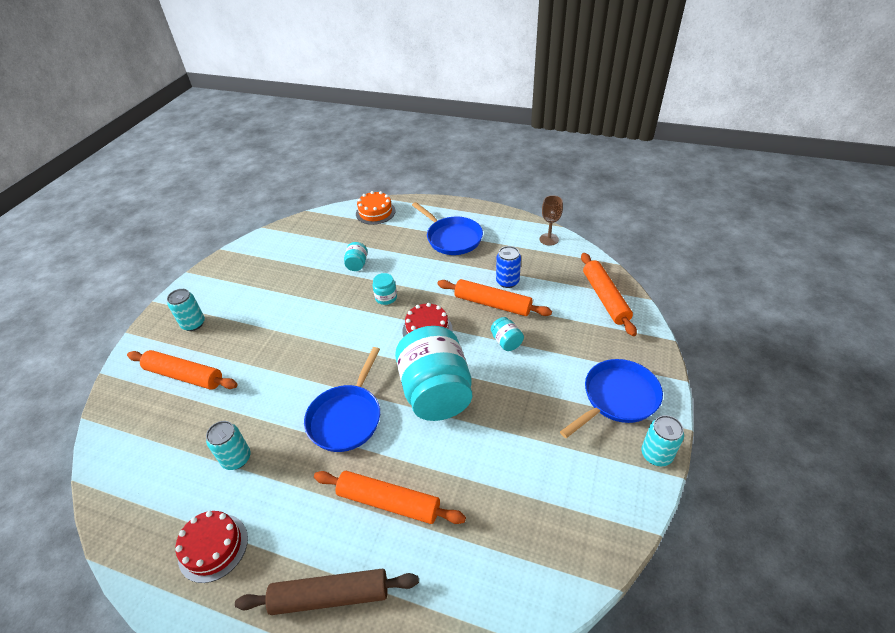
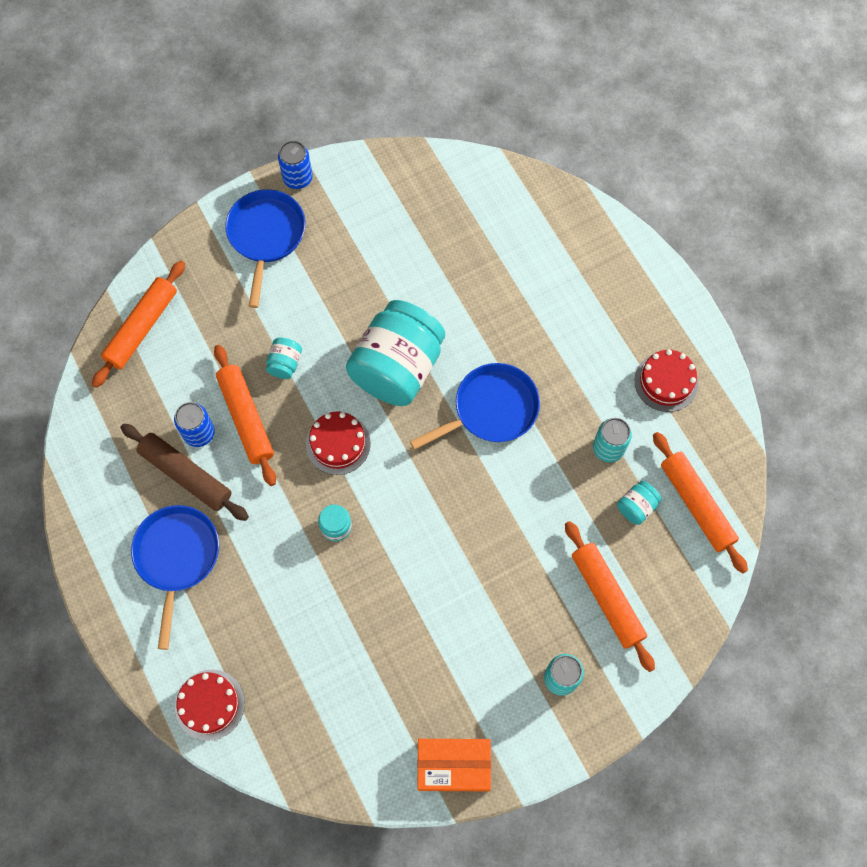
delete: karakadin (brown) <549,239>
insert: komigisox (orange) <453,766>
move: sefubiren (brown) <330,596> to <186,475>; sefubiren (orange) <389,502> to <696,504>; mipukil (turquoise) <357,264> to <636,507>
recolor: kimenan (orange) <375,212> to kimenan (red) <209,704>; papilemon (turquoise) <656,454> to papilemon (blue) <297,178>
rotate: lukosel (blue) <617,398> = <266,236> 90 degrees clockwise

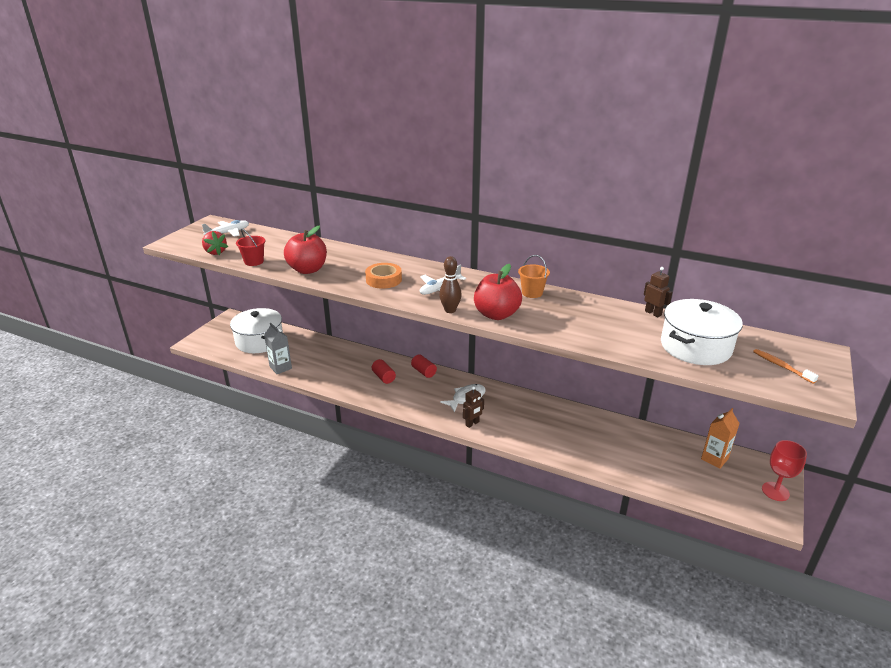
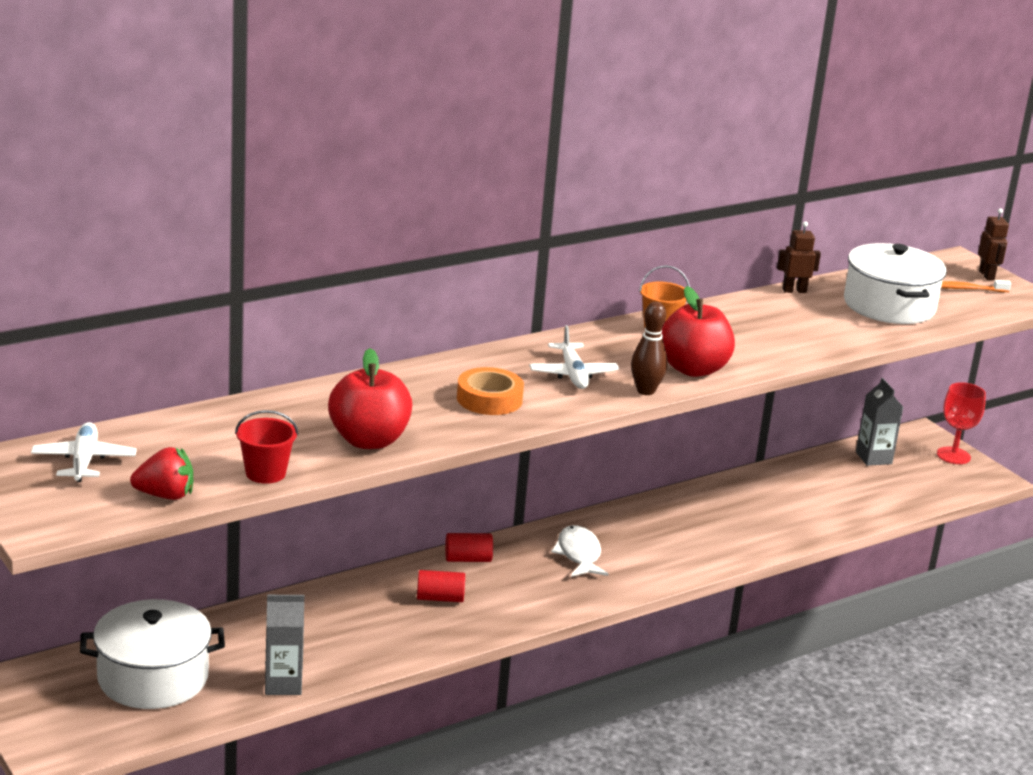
move: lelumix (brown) <472,423> to <987,275>
recolor: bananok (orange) <714,459> to bananok (grey) <873,458>

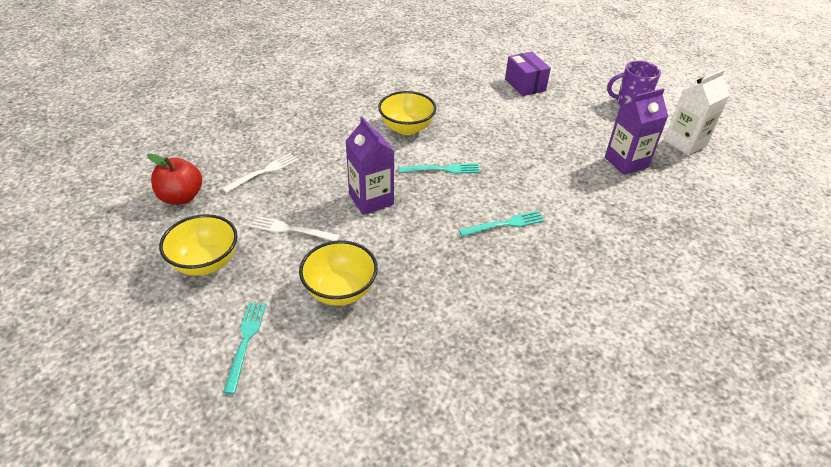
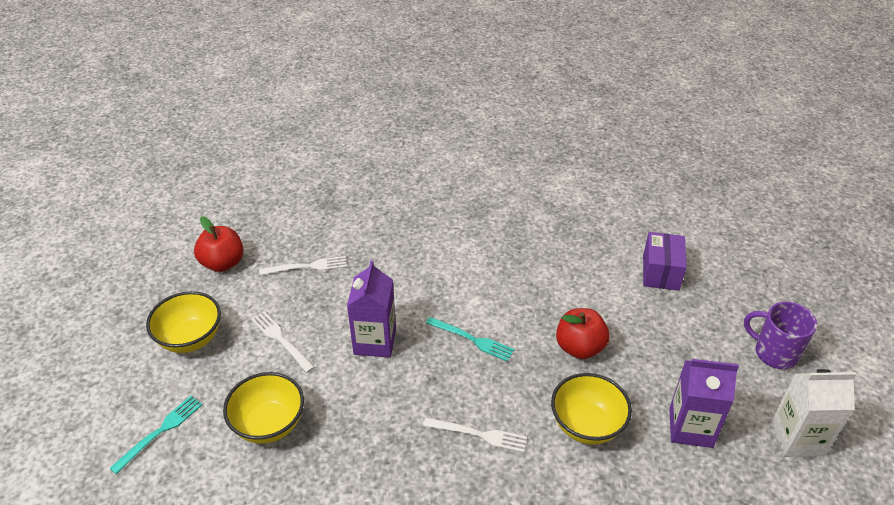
insert: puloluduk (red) <579,347>
move: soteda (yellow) <406,128> to <587,425>
recolor: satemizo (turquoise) <505,224> to satemizo (white) <479,435>

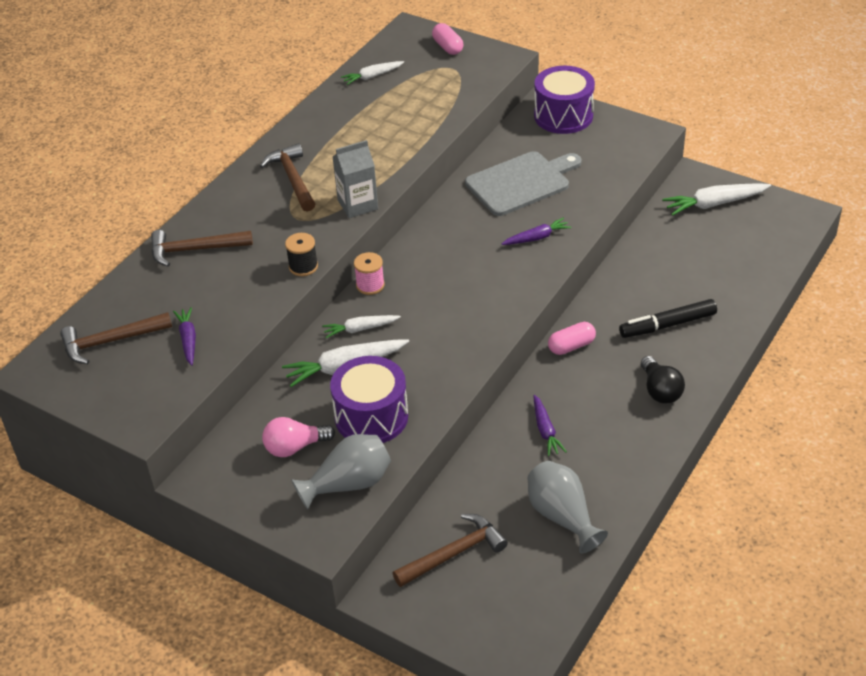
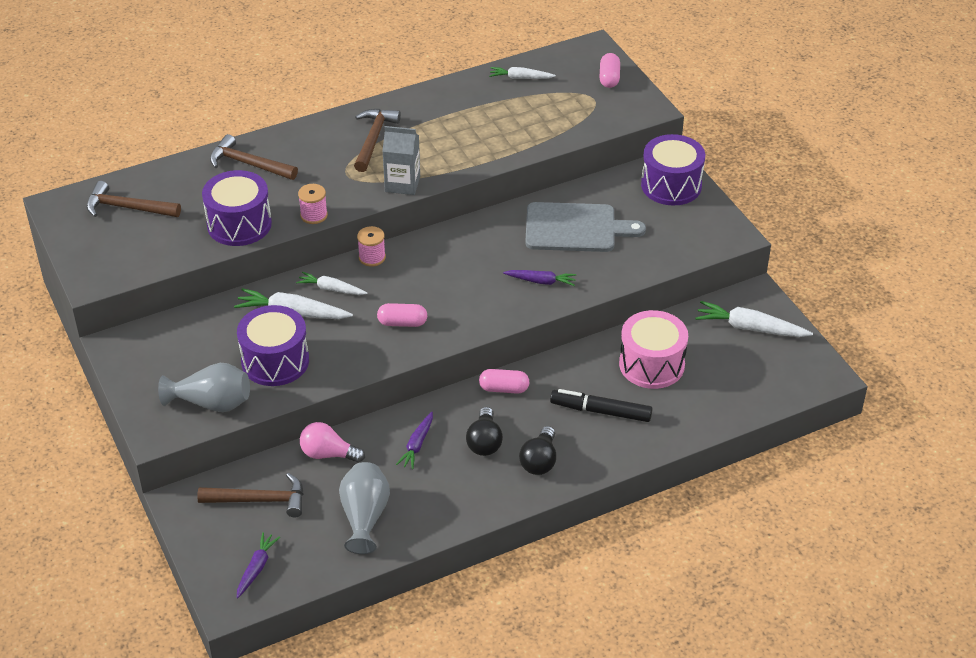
insert: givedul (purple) <239,224>; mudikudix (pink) <402,323>; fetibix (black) <484,442>; givedul (pink) <651,364>
move: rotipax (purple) <188,339> to <256,568>; fetibix (pink) <295,447> to <328,454>
recolor: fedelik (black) <303,266> to fedelik (pink) <314,215>

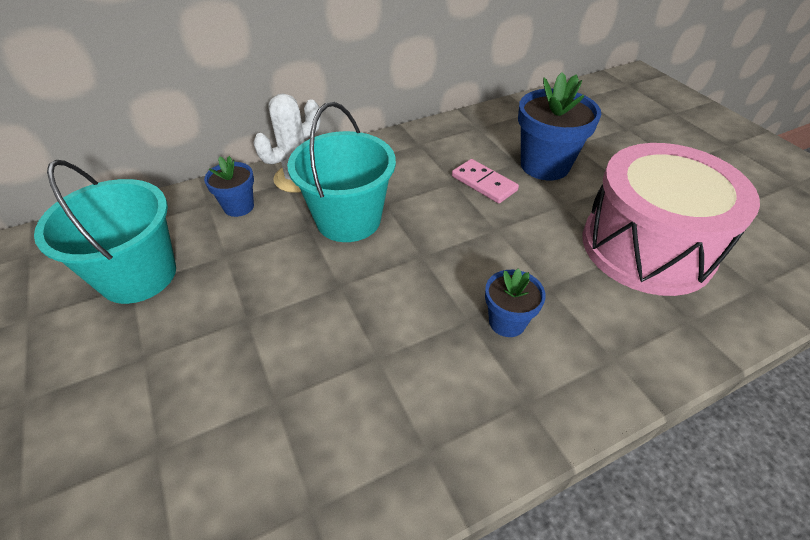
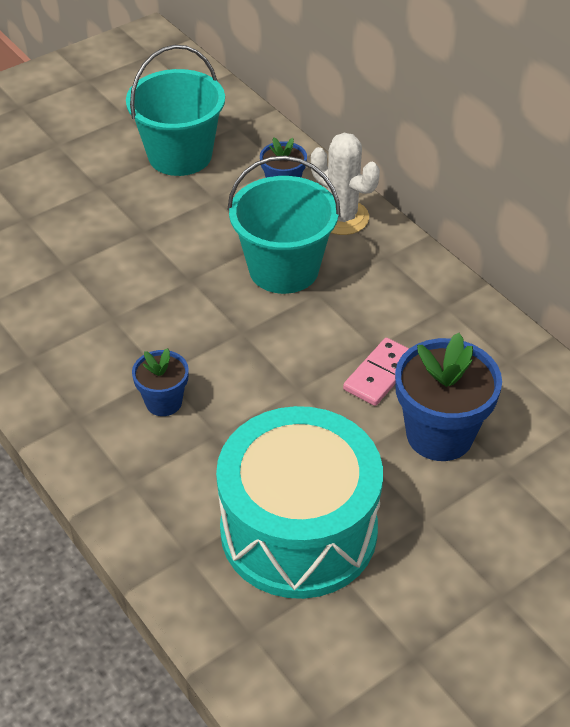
recolor: givedul (pink) <646,247> to givedul (turquoise) <298,530>

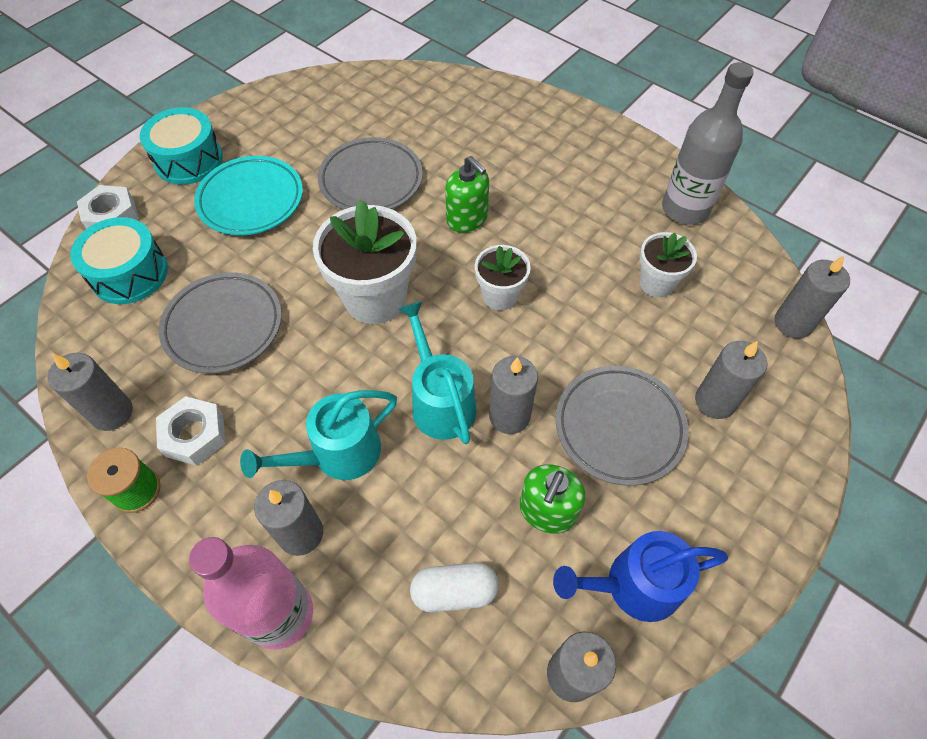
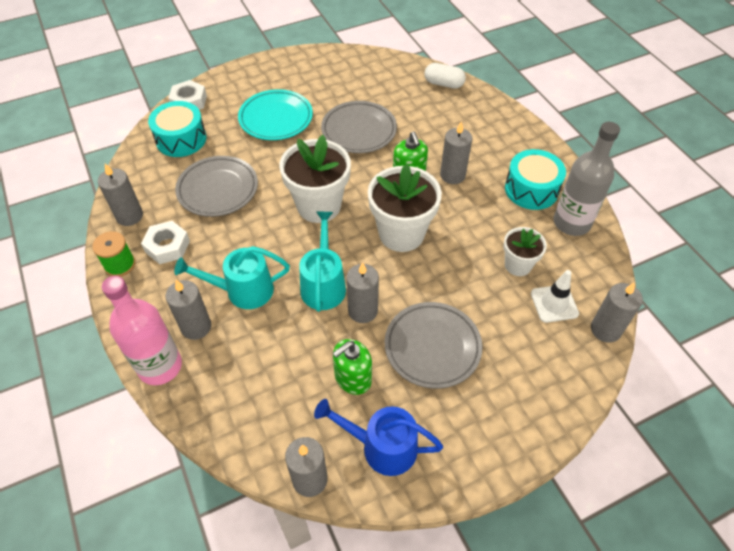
insert: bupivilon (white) <554,303>
move: givedul (turquoise) <189,160> to <531,189>; mudikudix (white) <454,591> to <444,84>; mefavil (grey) <715,401> to <452,175>
resize: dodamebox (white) <500,296> = <401,234> x1.76

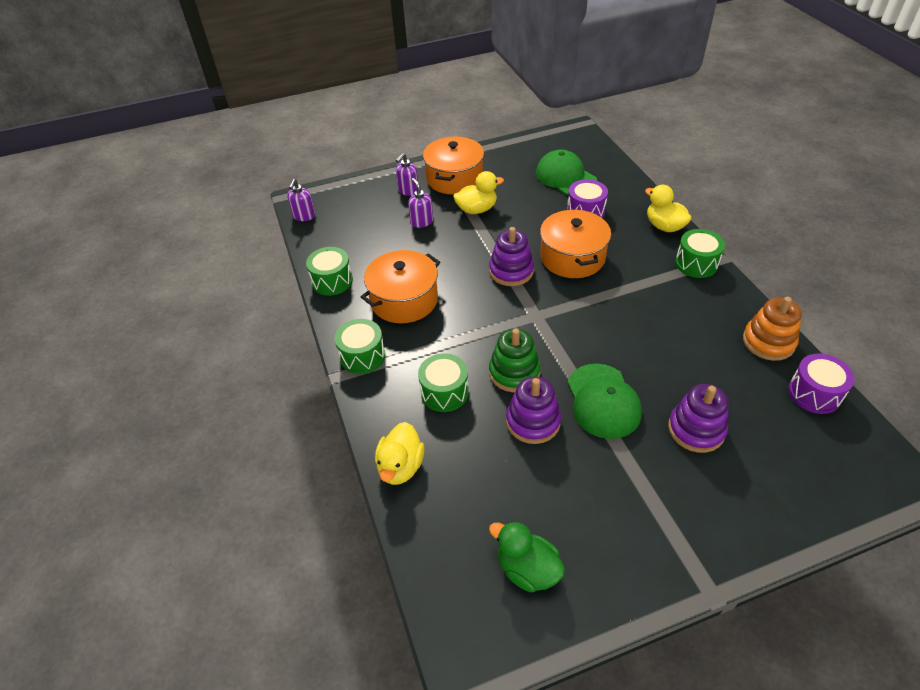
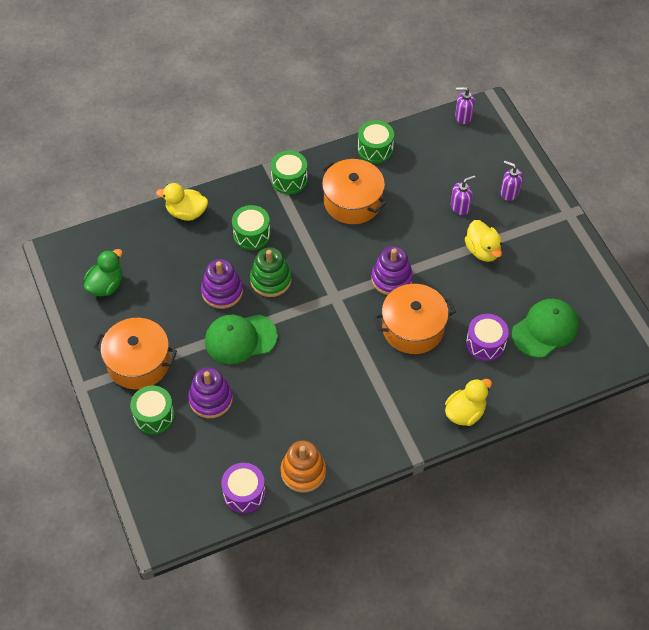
move: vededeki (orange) <454,178> to <138,362>; givedul (green) <696,263> to <154,416>

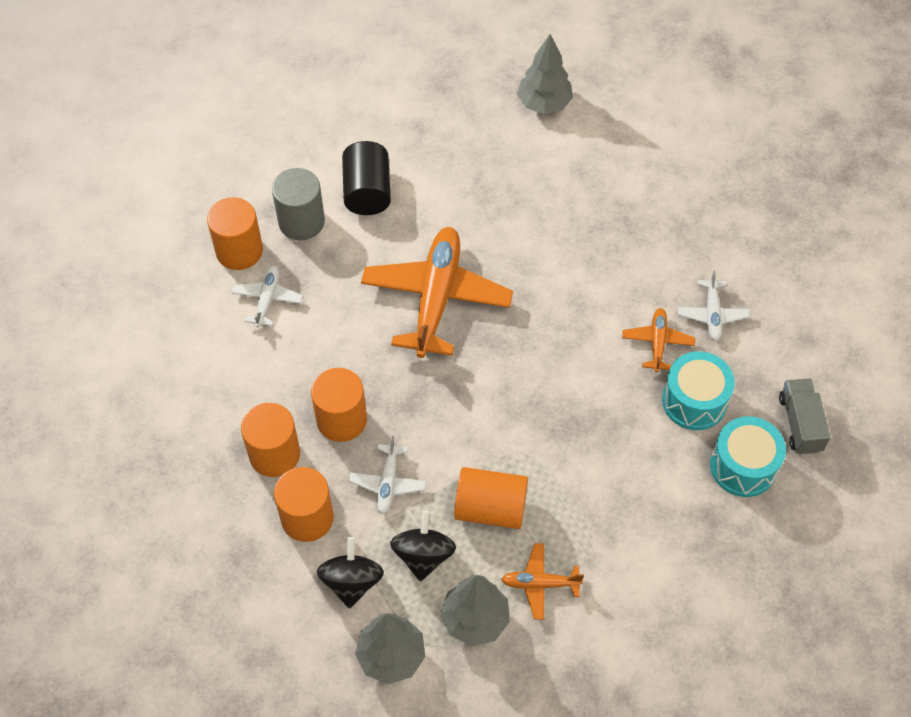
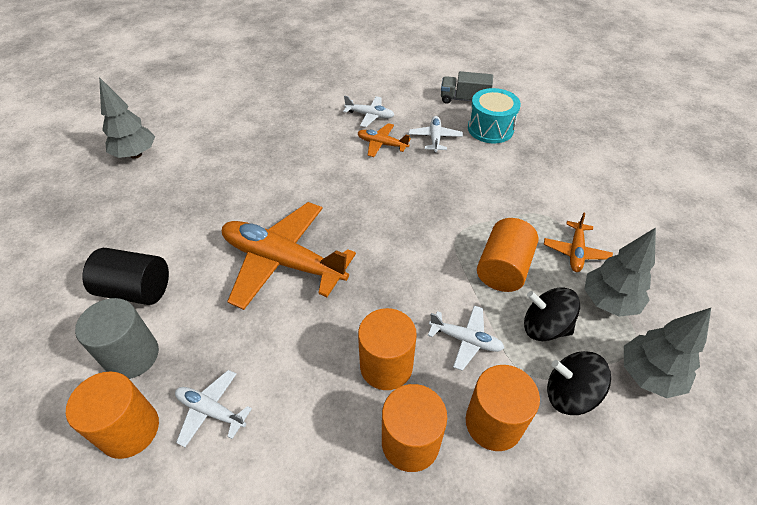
replace: givedul (turquoise) <694,401> to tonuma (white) <435,138>

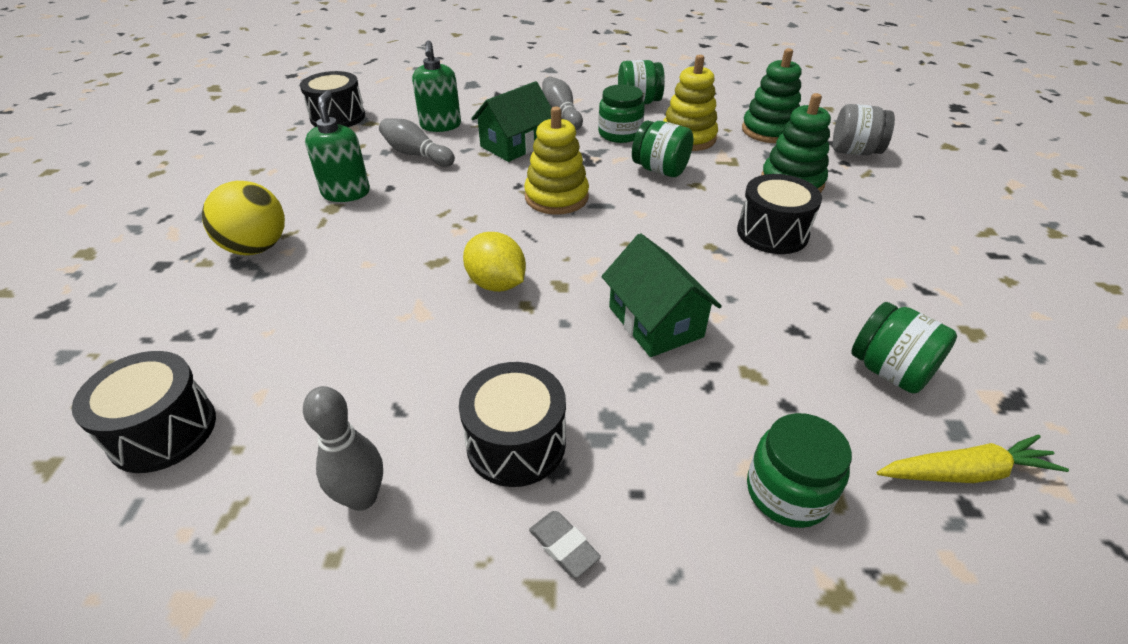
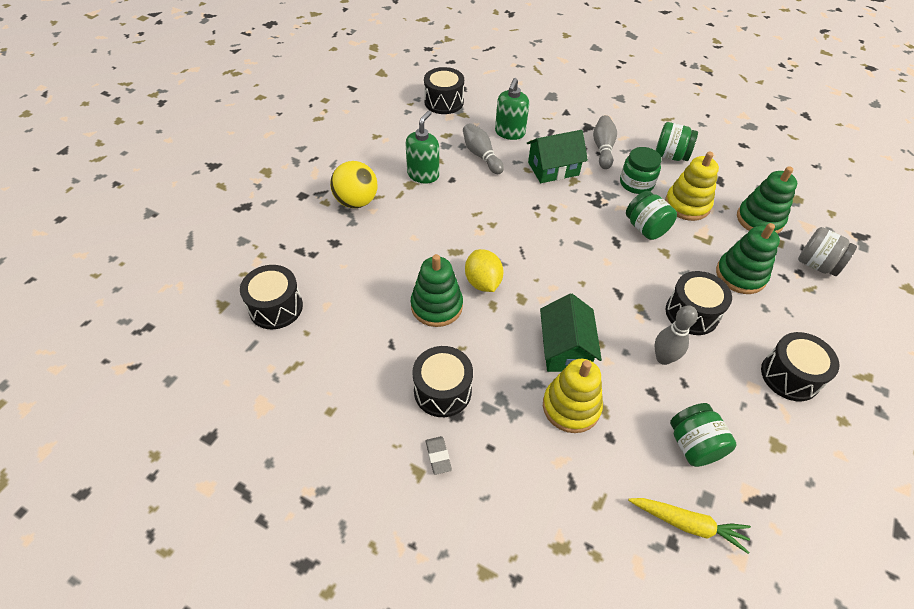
delete: mipukil (green) <787,492>
insert: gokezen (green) <436,306>; givedul (black) <790,376>
move: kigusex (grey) <362,497> to <663,358>; gokezen (yellow) <556,197> to <571,407>

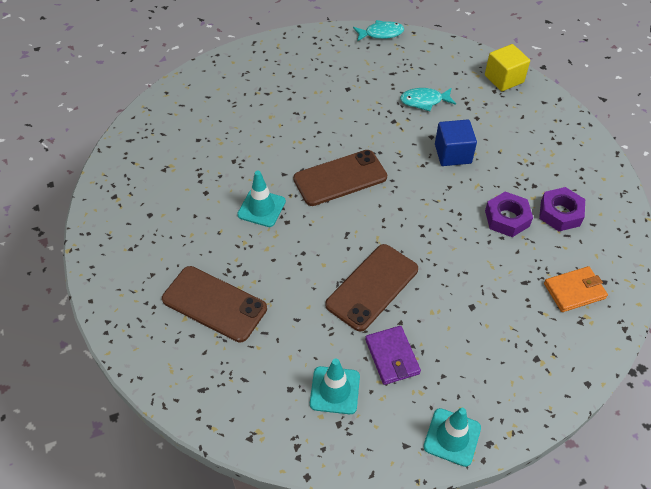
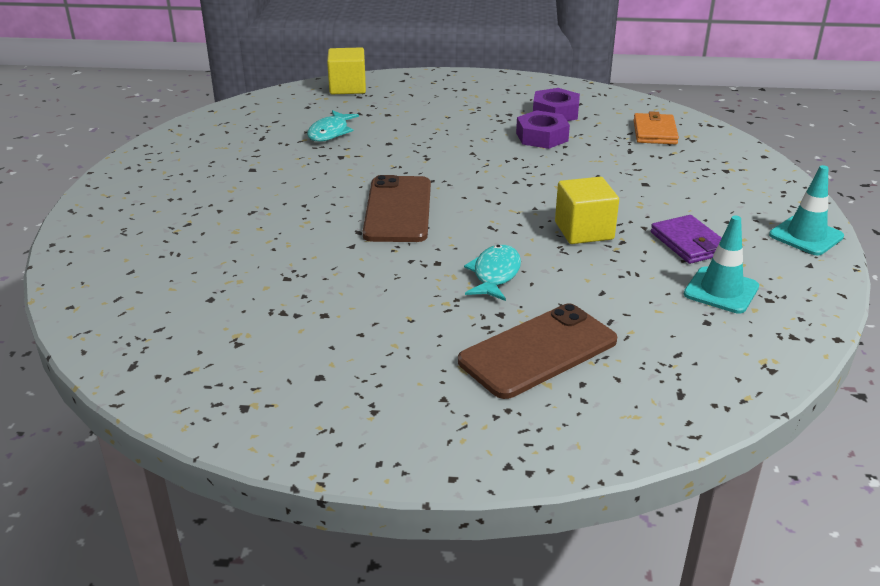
delete: bupivilon (turquoise) <261,208>; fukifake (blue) <452,154>
move: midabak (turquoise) <381,33> to <495,274>
replace: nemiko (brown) <372,287> to fukifake (yellow) <584,231>
rotate: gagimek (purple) <392,356> = <689,243> 60 degrees clockwise

